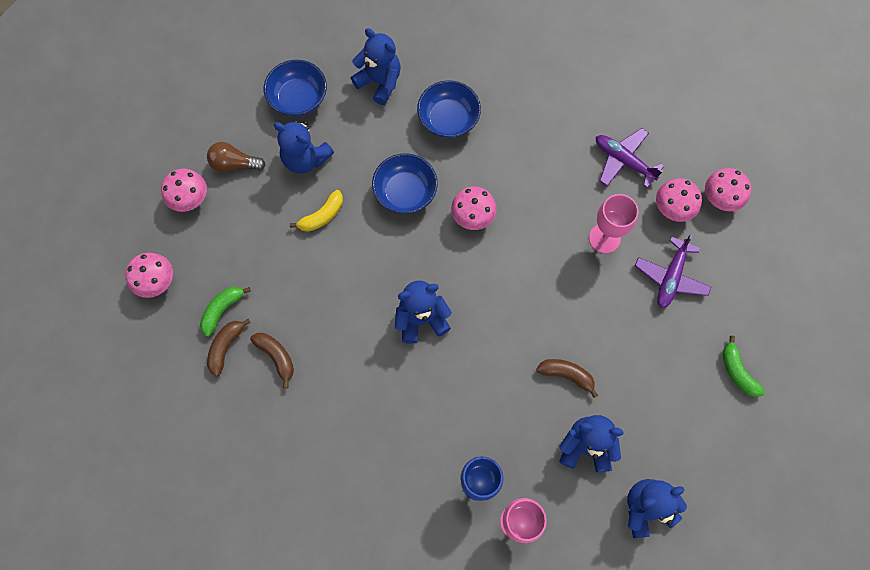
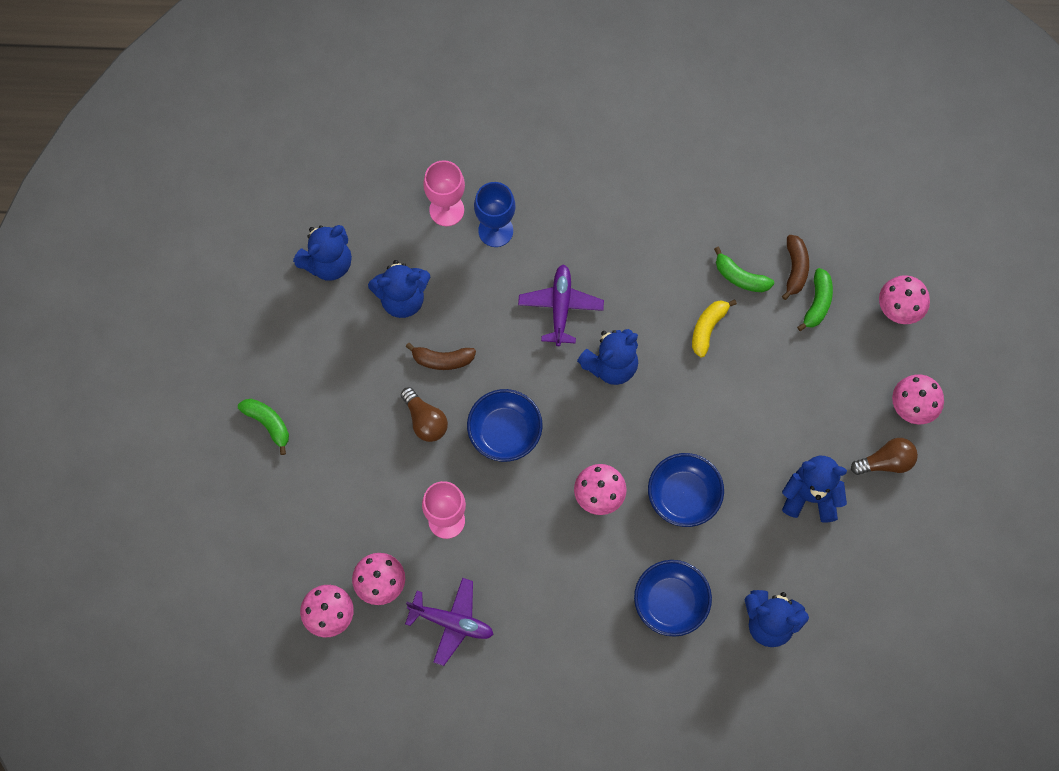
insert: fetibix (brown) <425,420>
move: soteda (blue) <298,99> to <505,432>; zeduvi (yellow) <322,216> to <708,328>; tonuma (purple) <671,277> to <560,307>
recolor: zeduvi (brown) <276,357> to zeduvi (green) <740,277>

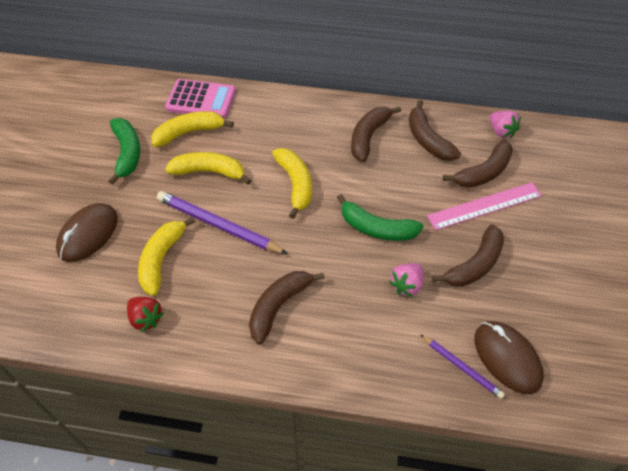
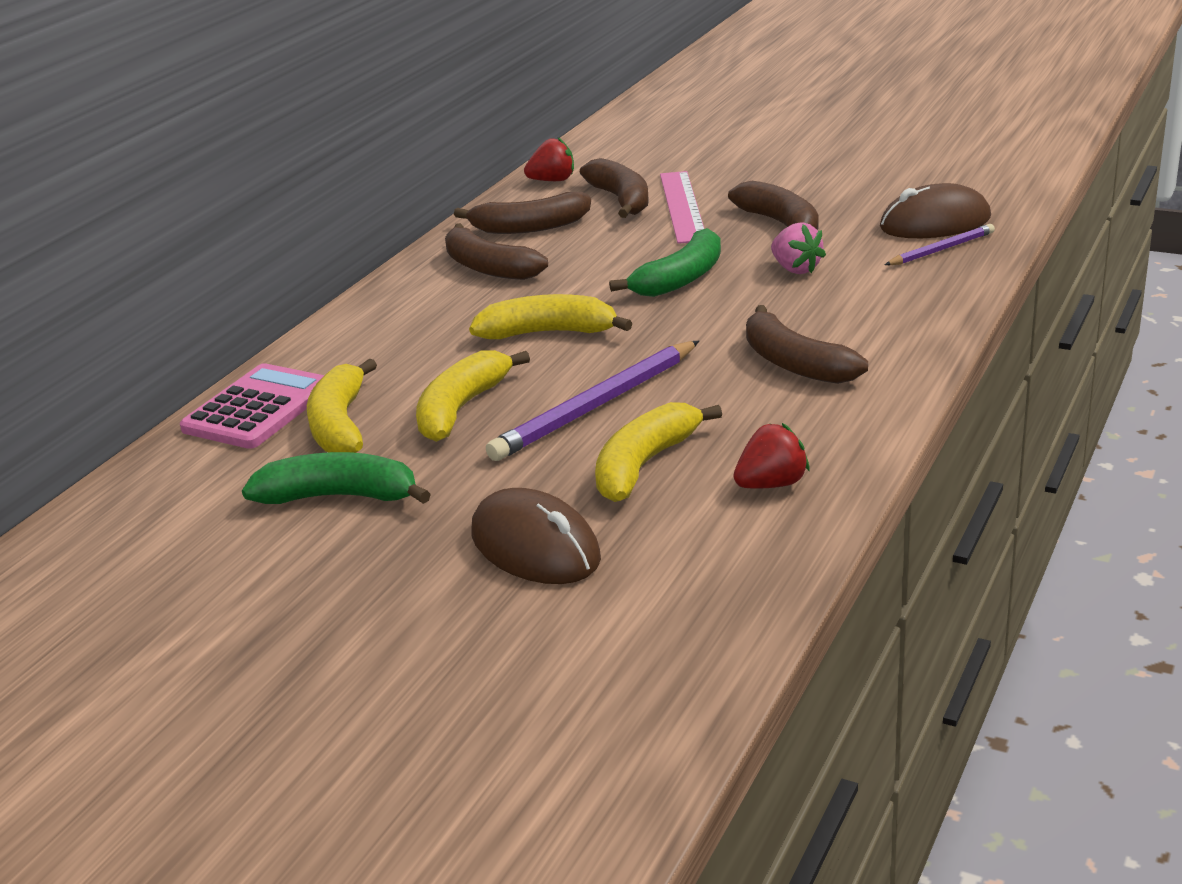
recolor: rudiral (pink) <501,131> to rudiral (red) <552,181>
rotate: zeduvi (yellow) <161,259> = <644,465> 90 degrees clockwise

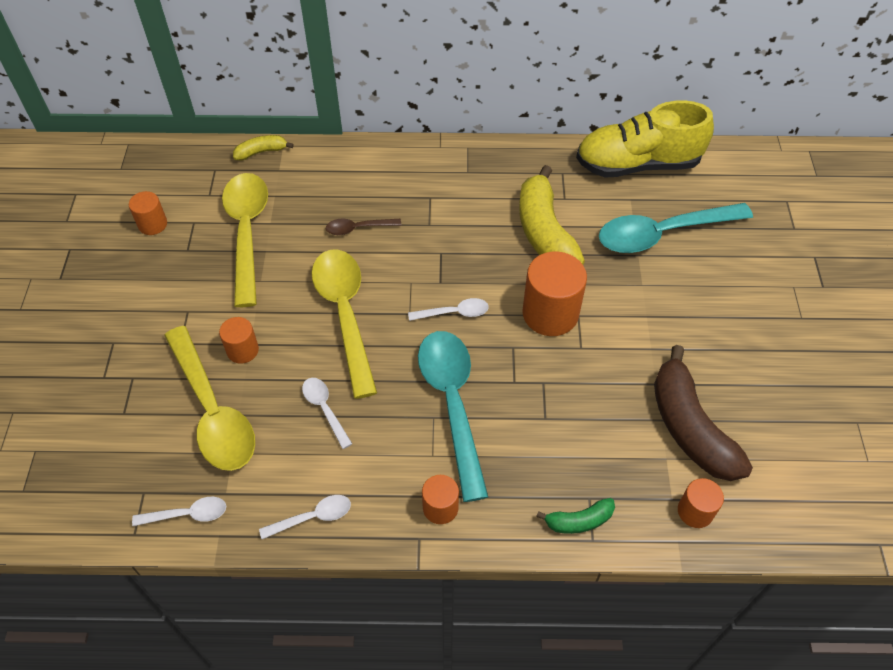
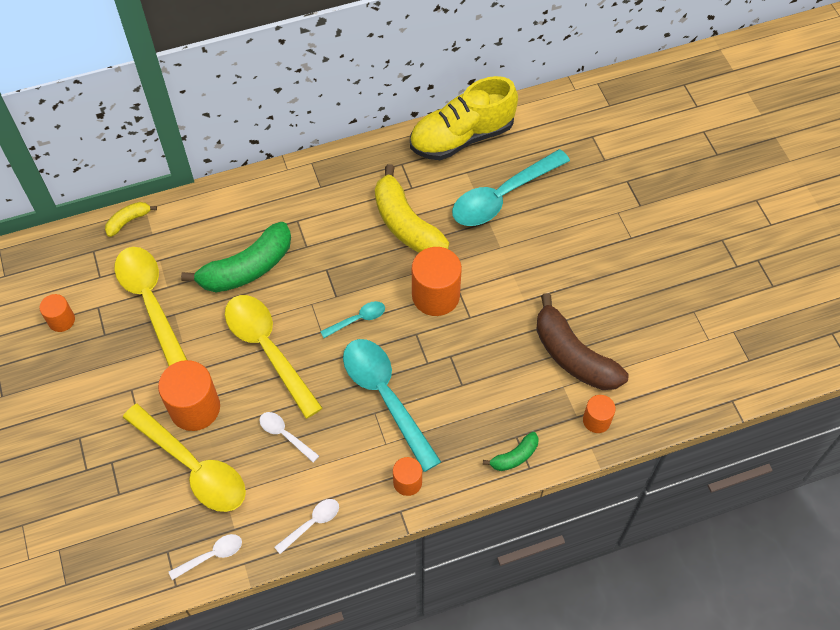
replace: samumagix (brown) <358,228> to zeduvi (green) <247,268>
recolor: samumagix (white) <454,313> to samumagix (turquoise) <357,319>
resize: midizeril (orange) <242,350> = <195,408> x1.82

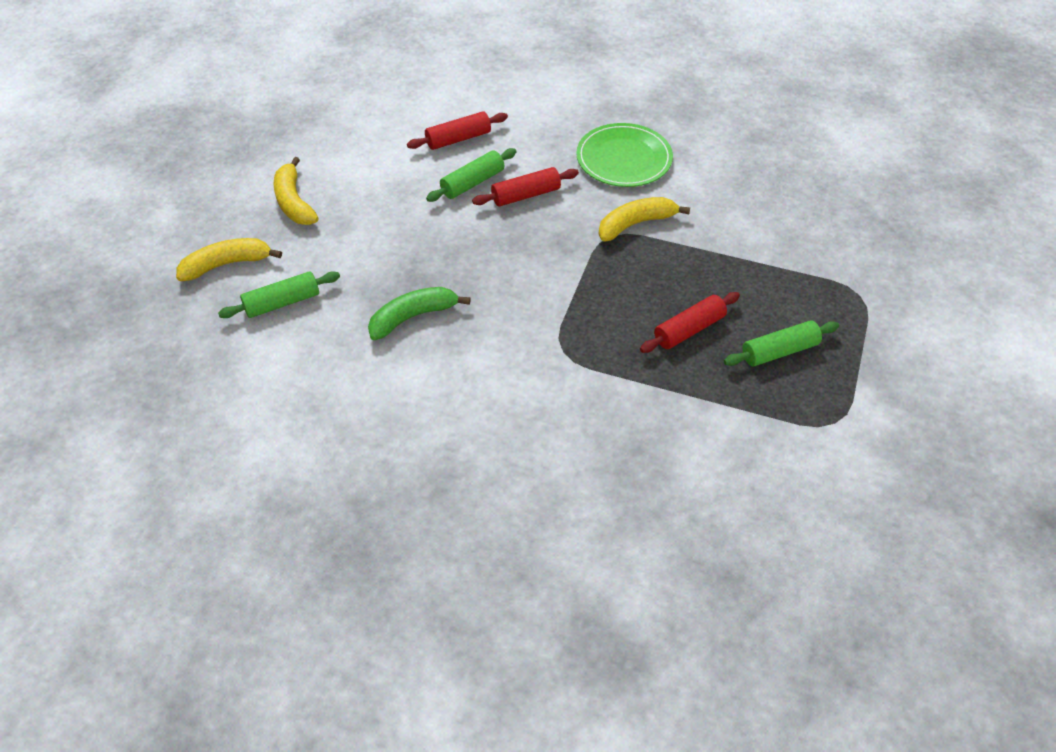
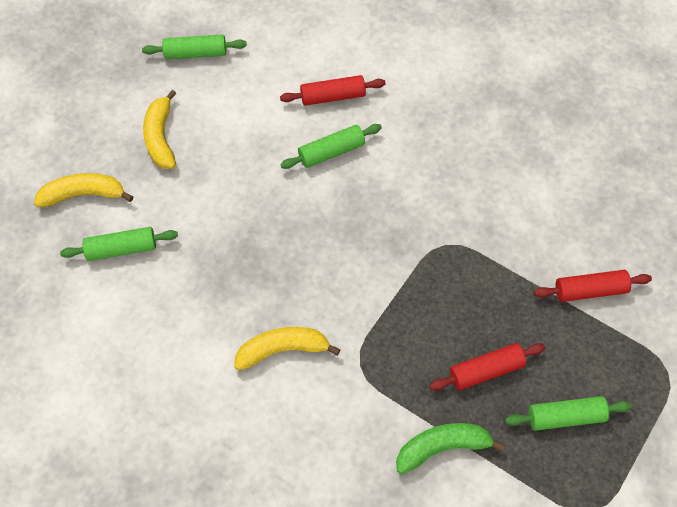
delete: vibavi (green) <624,159>
insert: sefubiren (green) <195,53>
move: zeduvi (green) <413,317> to <442,448>; sefubiren (red) <526,195> to <590,291>; zeduvi (yellow) <636,224> to <282,350>

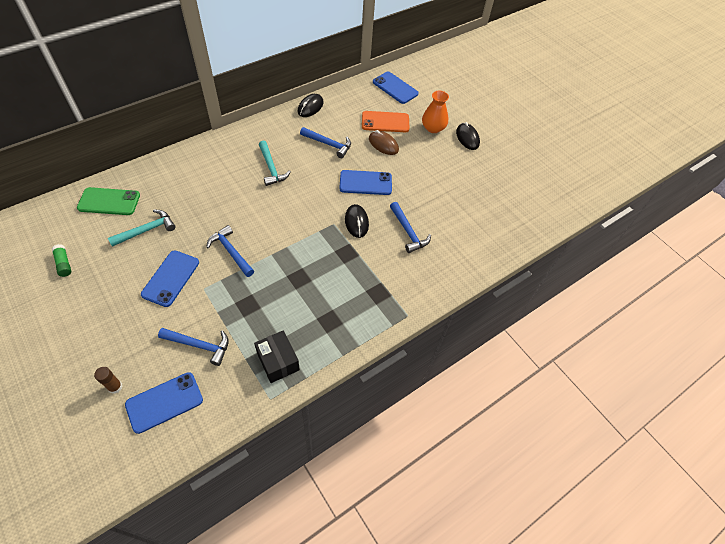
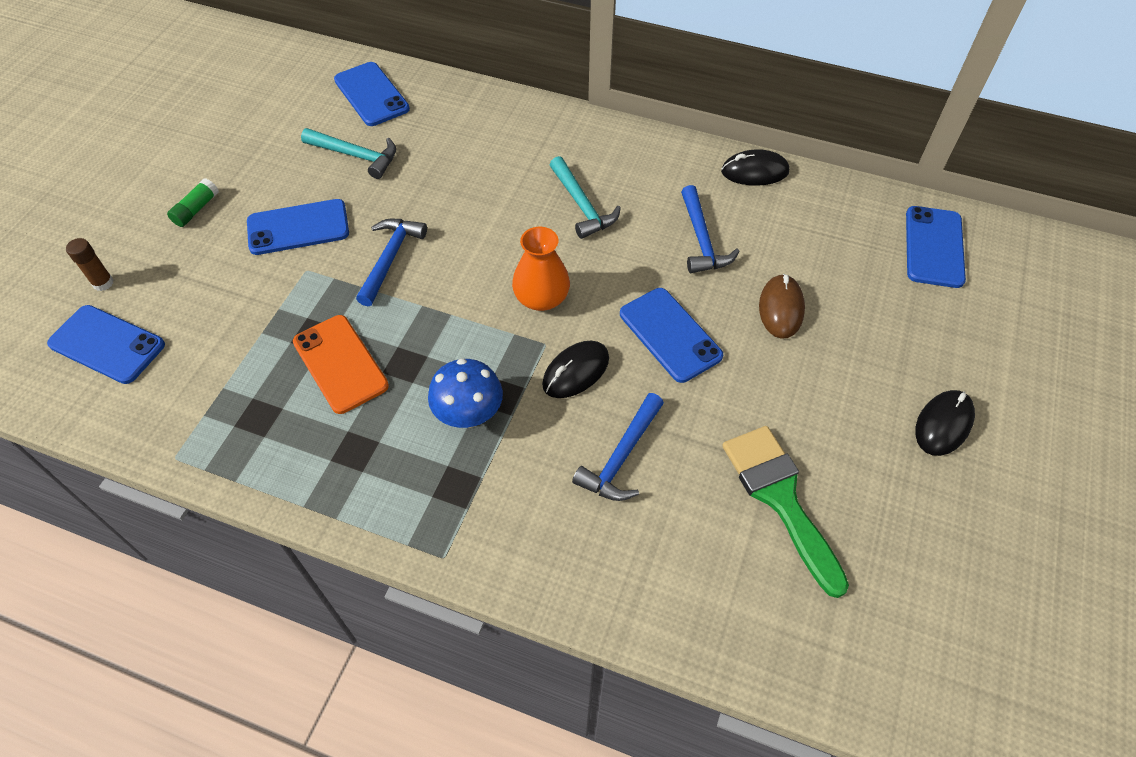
delete: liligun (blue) <199,345>; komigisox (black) <278,361>
insert: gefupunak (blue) <469,415>; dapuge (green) <780,498>
move: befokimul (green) <64,264> to <196,209>; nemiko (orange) <385,122> to <340,364>; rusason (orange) <433,128> to <541,298>
recolor: nemiko (green) <109,201> to nemiko (blue) <371,94>
rotate: liligun (turquoise) <271,168> = <582,205> 60 degrees counterclockwise

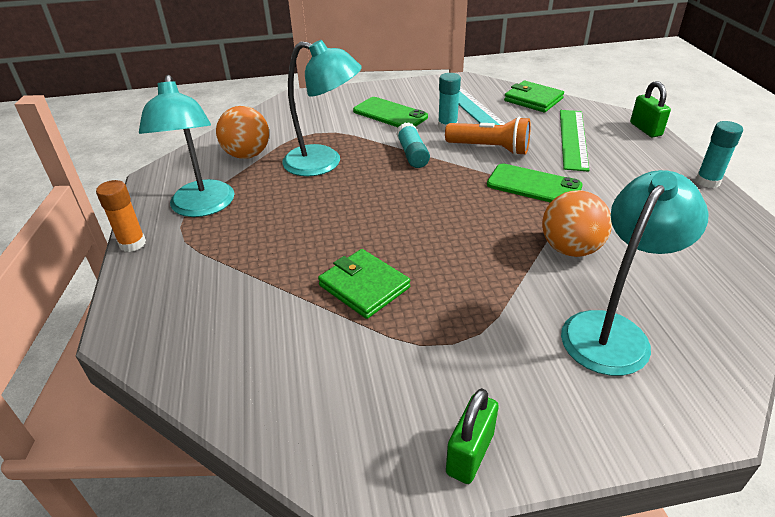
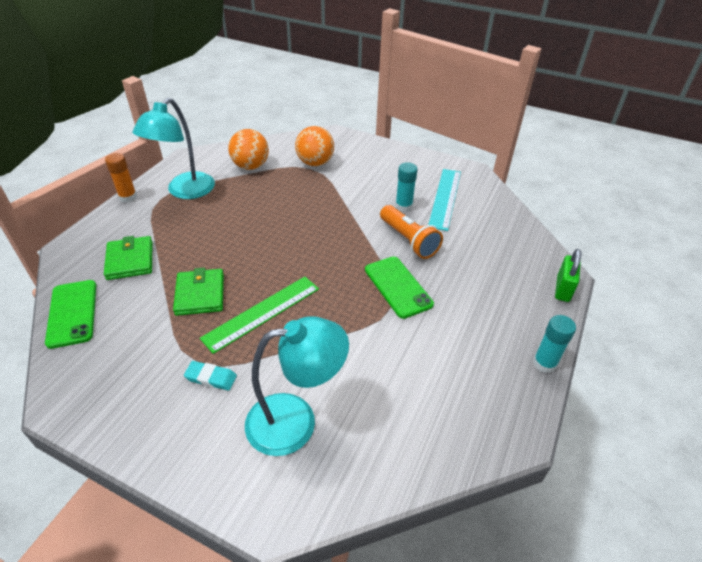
delete: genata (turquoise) <324,163>; befokimul (turquoise) <412,154>; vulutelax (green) <470,453>
insert: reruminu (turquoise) <211,378>
move: nemiko (green) <390,114> to <72,313>; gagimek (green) <533,100> to <130,260>; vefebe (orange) <570,249> to <315,163>; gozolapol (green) <573,139> to <262,313>

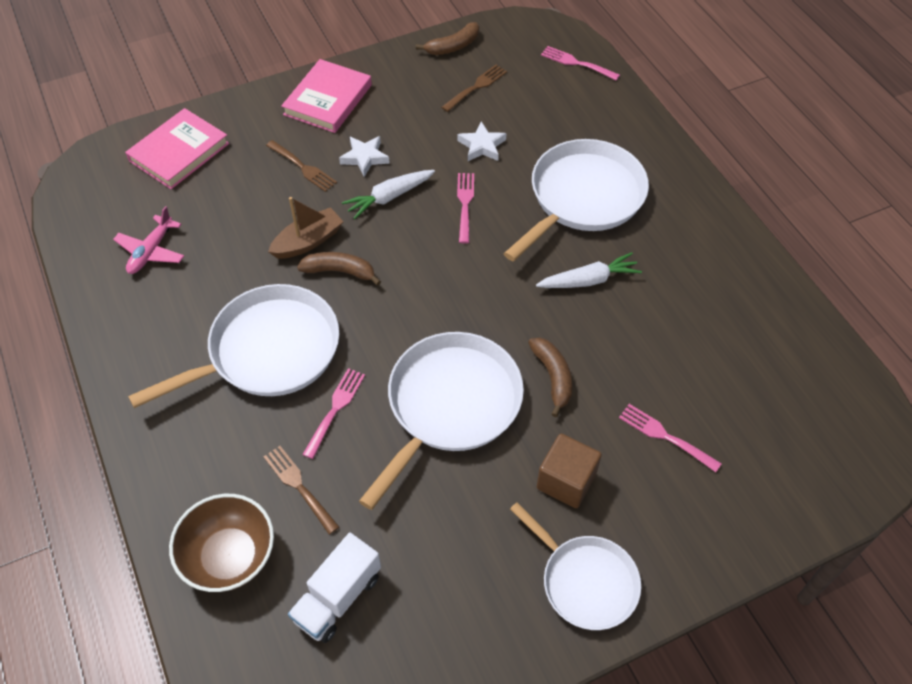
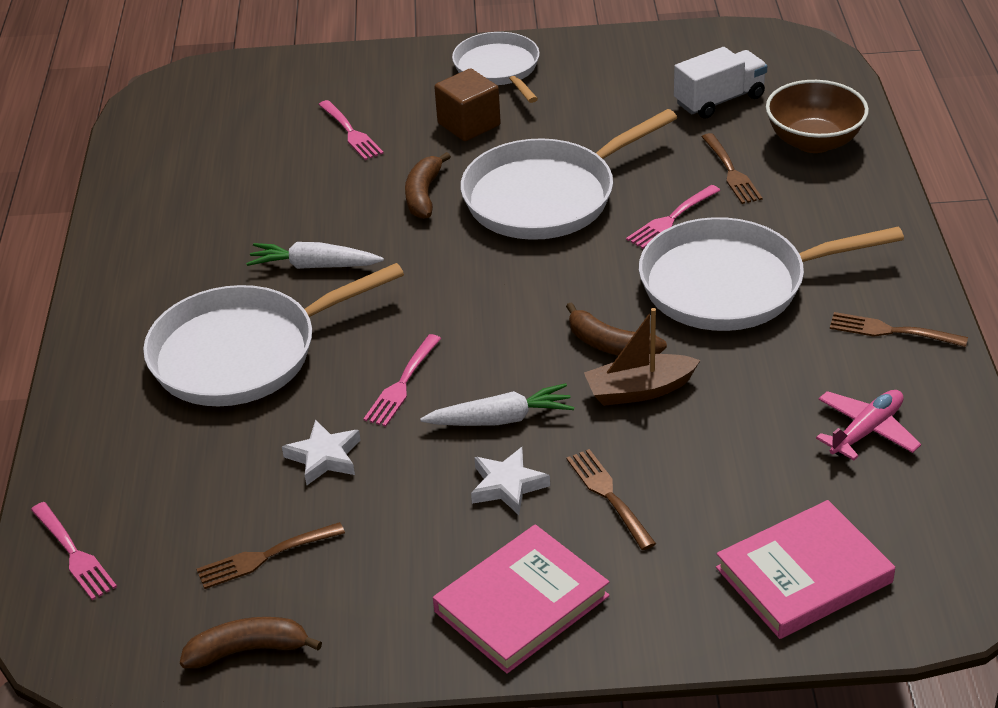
insert: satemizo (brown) <891,331>

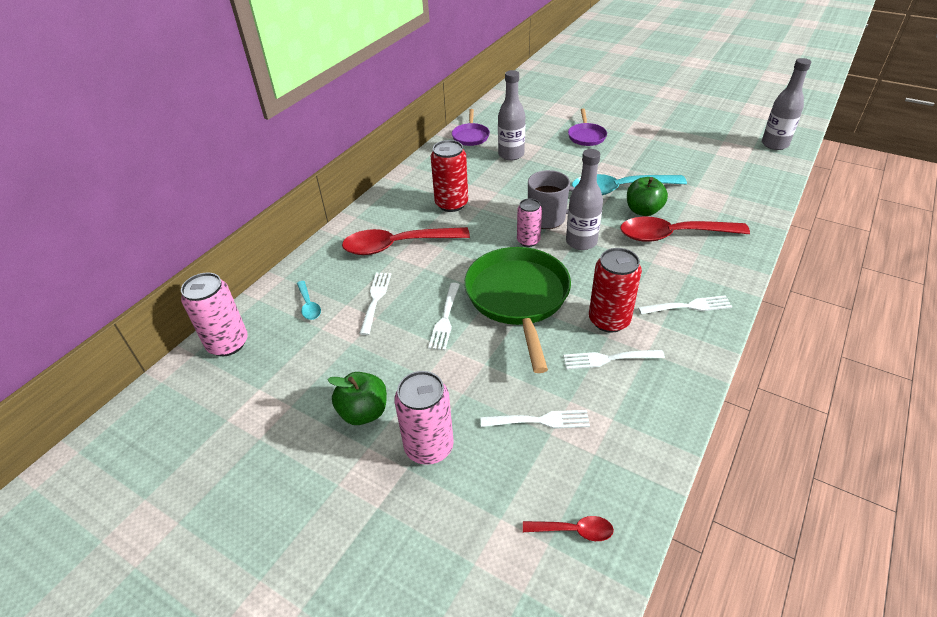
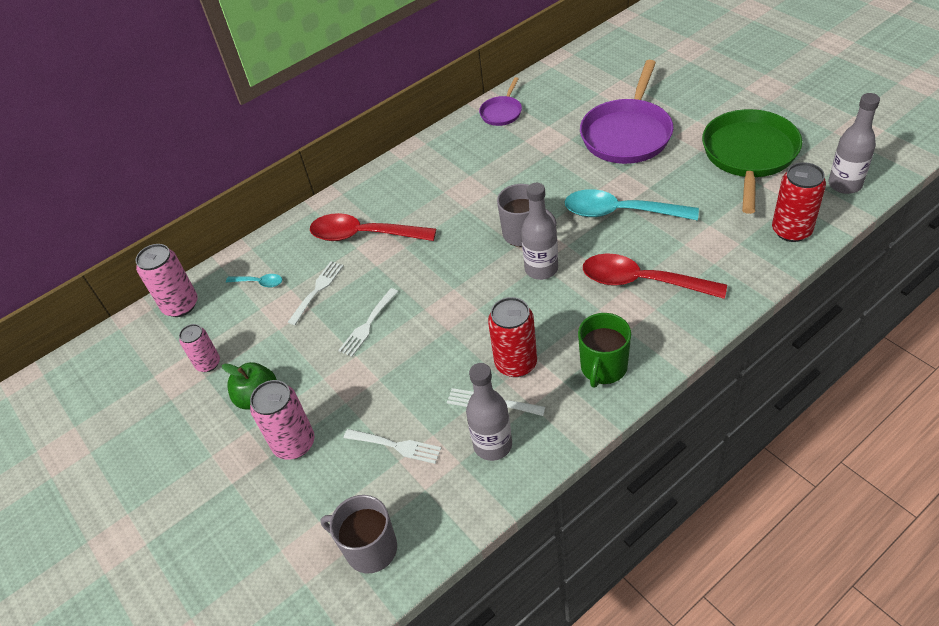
delete: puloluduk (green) <643,210>
move: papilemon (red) <451,204> to <791,231>; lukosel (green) <518,298> to <749,155>; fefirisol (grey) <511,154> to <492,445>; papilemon (pink) <528,241> to <208,363>
replace: samumagix (red) <574,530> to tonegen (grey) <370,548>; satemizo (white) <688,306> to tonegen (green) <603,367>
rotate: samumagix (turquoise) <309,305> = <259,283> 75 degrees counterclockwise
resize: lukosel (purple) <586,136> = <627,134> x2.02

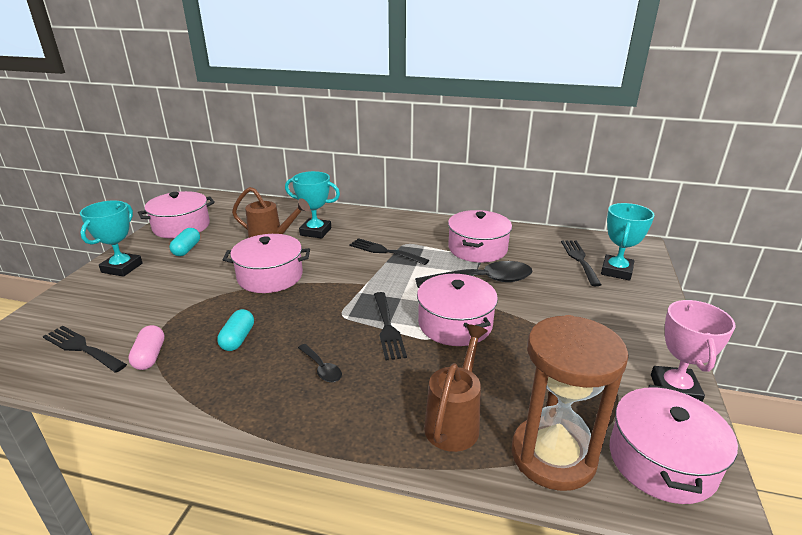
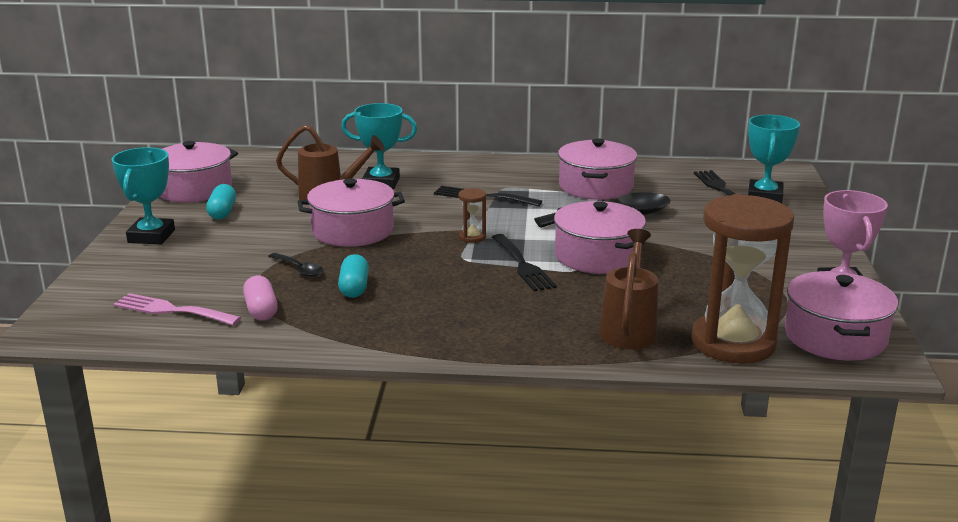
insert: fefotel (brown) <472,237>
move: samumagix (black) <321,368> to <299,269>
recolor: satemizo (black) <82,348> to satemizo (pink) <171,310>

